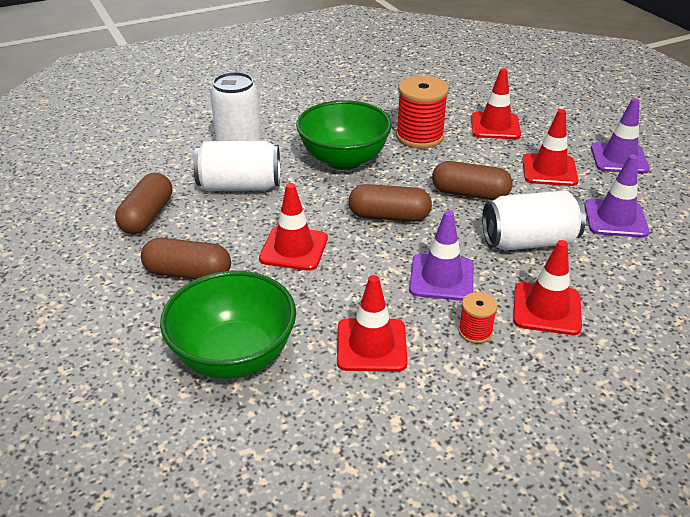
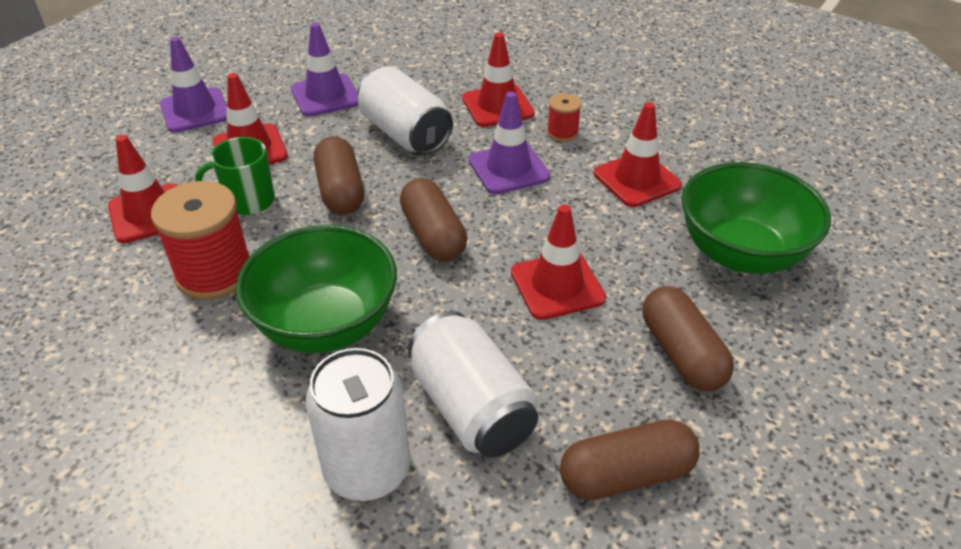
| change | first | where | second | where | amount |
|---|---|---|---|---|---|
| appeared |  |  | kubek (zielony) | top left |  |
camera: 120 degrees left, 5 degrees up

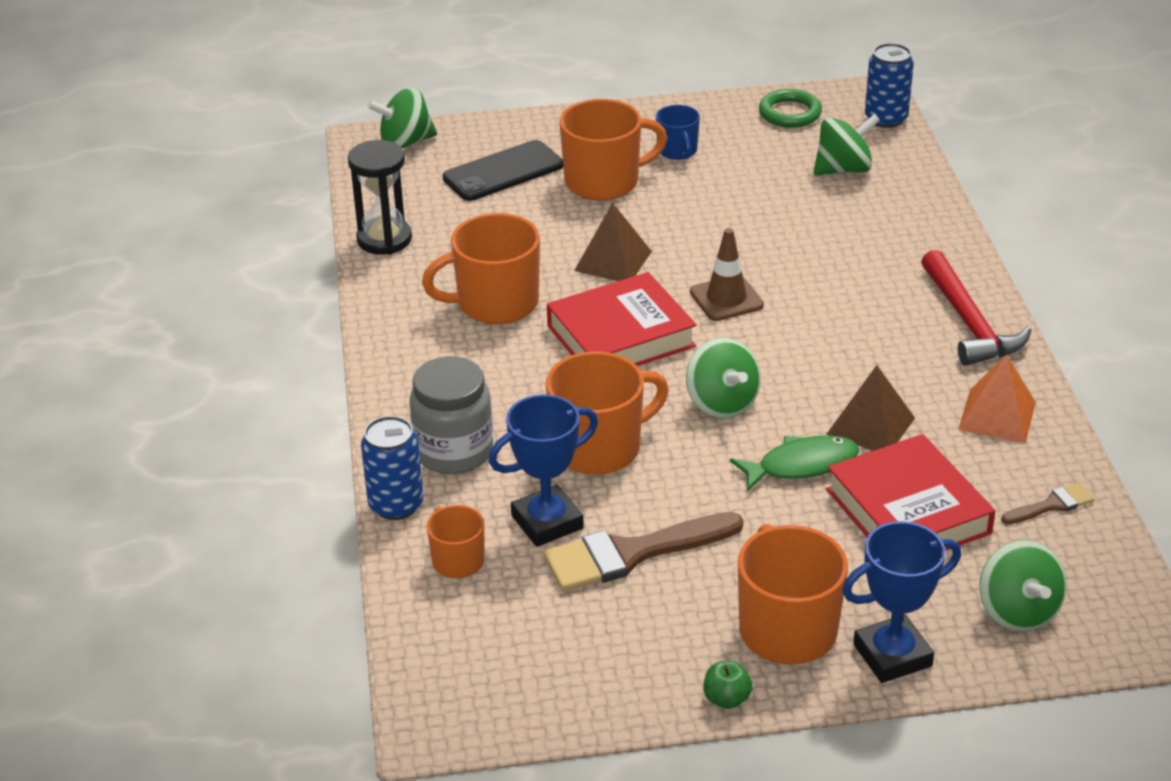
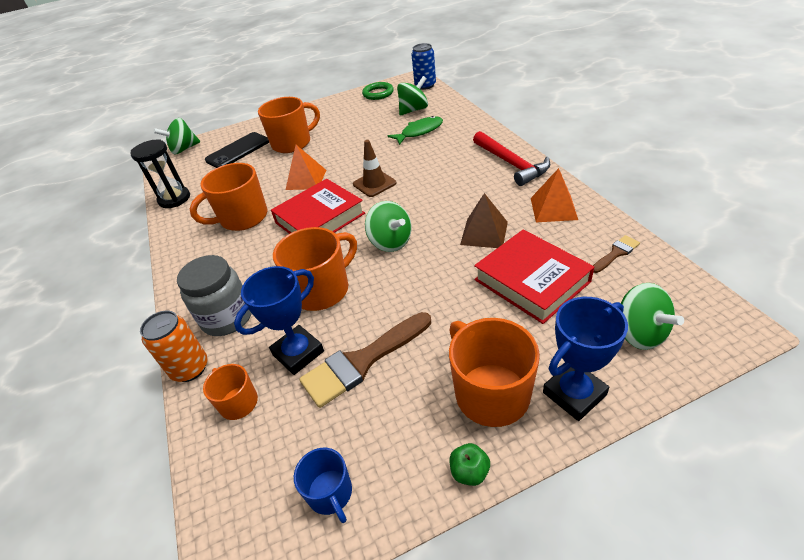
| change | first | where | second | where | amount |
|---|---|---|---|---|---|
| relocated | kubek (niebieski) | top centre |  | bottom centre |  |
| colour | piramida (brązowy) (no. 1 from left) | top centre | piramida (pomarańczowy) (no. 1 from left) | top centre |  |
| colour | puszka (niebieski) (no. 1 from left) | centre | puszka (pomarańczowy) | middle left |  |
| relocated | ryba (zielony) | middle right |  | top centre |  |
camera: 10 degrees left, 5 degrees up

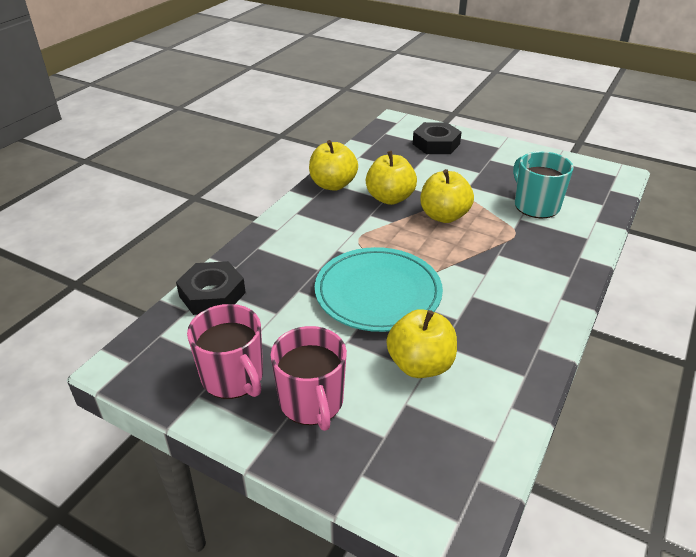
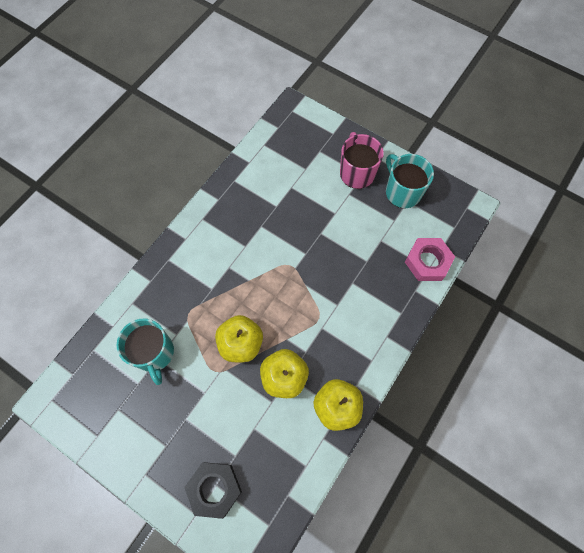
| change | first | where | second | where | amount |
|---|---|---|---|---|---|
| missing | talerz (turkusowy) | centre |  |  |  |
| colour | nakrętka (czarny) (no. 1 from left) | middle left | nakrętka (różowy) | middle right |  |
| colour | kubek (różowy) (no. 1 from left) | middle left | kubek (turkusowy) (no. 2 from left) | top right |  |
| missing | jabłko (żółty) (no. 3 from left) | centre |  |  |  |
camera: 175 degrees left, 30 degrees up

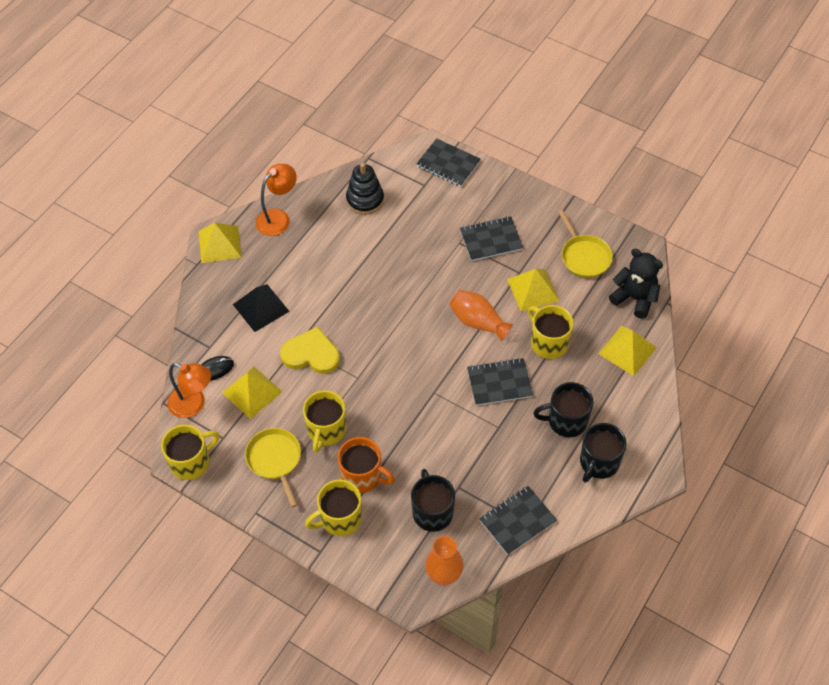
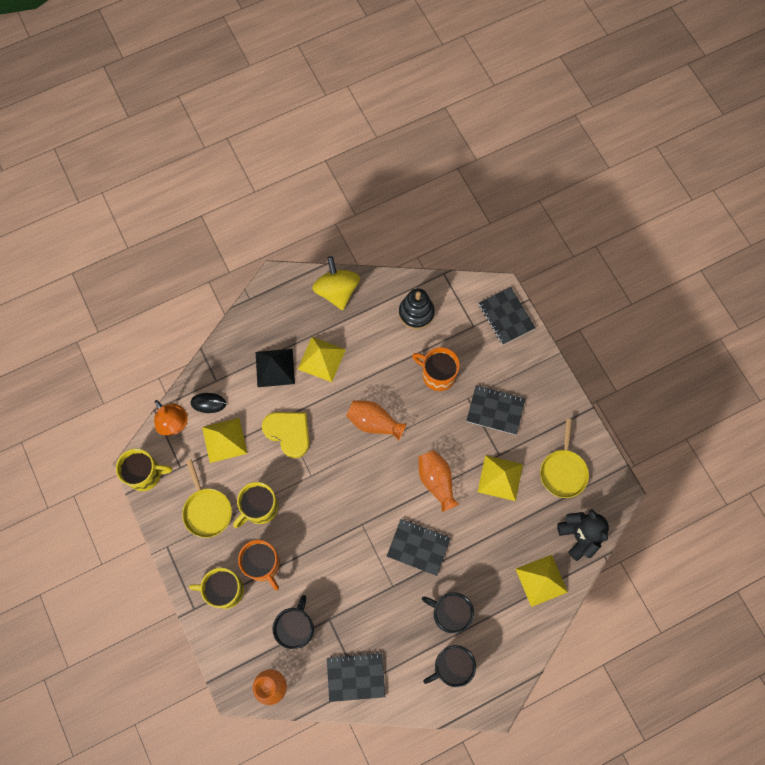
| change | first | where | second | where | amount |
|---|---|---|---|---|---|
| exchanged | lampka (pomarańczowy) (no. 2 from left) | top left | bączek (żółty) | centre |  |
| relocated | piramida (żółty) (no. 1 from left in the first image) | middle left | piramida (żółty) (no. 2 from left) | centre |  |
| missing | kubek (żółty) (no. 4 from left) | centre |  |  |  |
| spun | patelnia (żółty) (no. 1 from left) | bottom left |  | middle left | 150 degrees clockwise |
| appeared |  |  | kubek (pomarańczowy) (no. 2 from left) | centre |  |
| appeared |  |  | wazon (pomarańczowy) (no. 2 from left) | centre |  |
camera: 30 degrees right, 15 degrees up

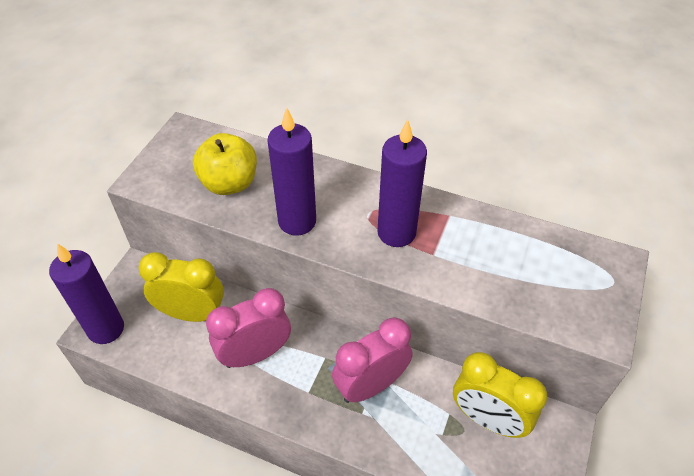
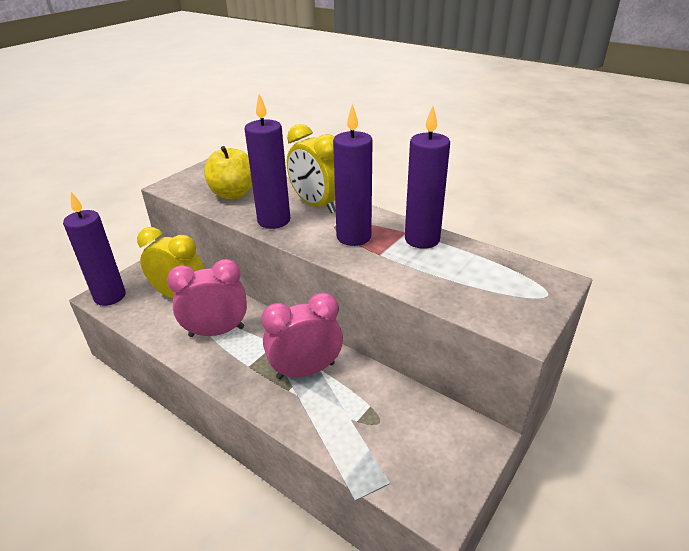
| change | first | where | second | where | amount |
|---|---|---|---|---|---|
| relocated | budzik (żółty) (no. 2 from left) | bottom right |  | top centre |  |
| appeared |  |  | świeca (fioletowy) (no. 4 from left) | top centre |  |
camera: 15 degrees right, 15 degrees down

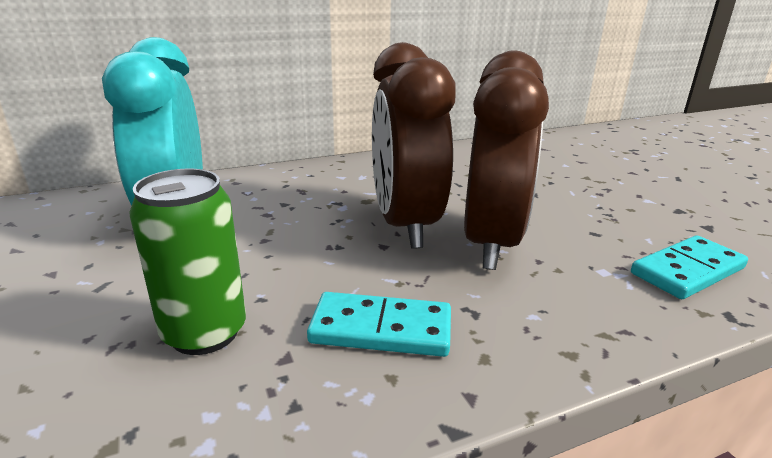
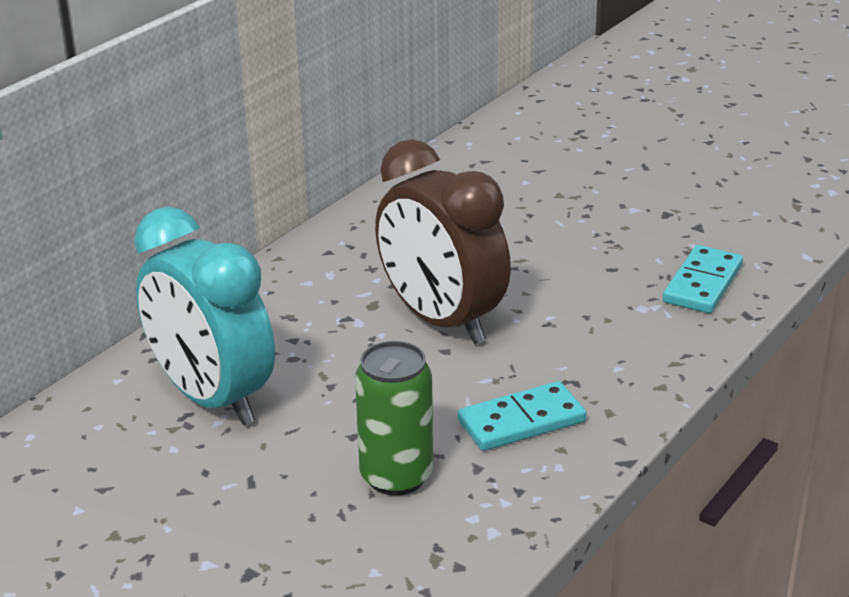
| change | first | where | second | where | amount |
|---|---|---|---|---|---|
| missing | budzik (brązowy) (no. 2 from left) | centre |  |  |  |
camera: 30 degrees left, 5 degrees up

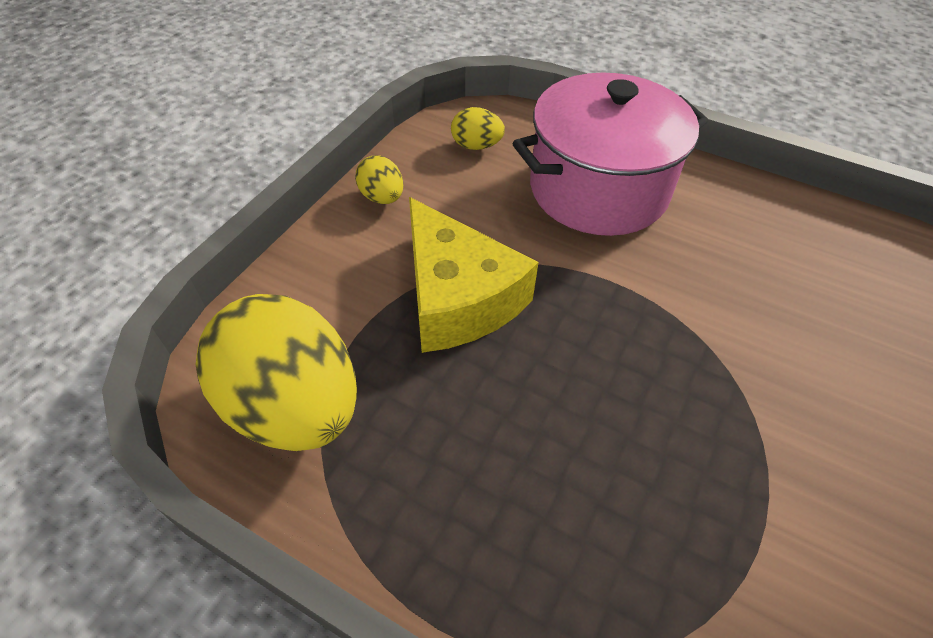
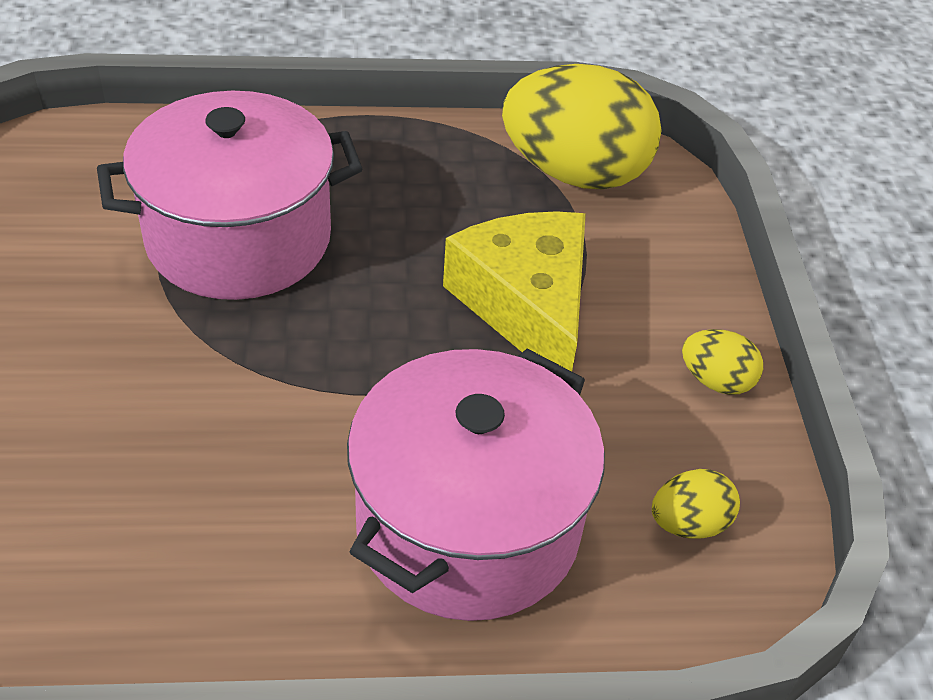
| change | first | where | second | where | amount |
|---|---|---|---|---|---|
| spun | ser (żółty) | centre |  | centre | 45 degrees clockwise |
| appeared |  |  | garnek (różowy) (no. 1 from left) | top left |  |
camera: 145 degrees right, 5 degrees down

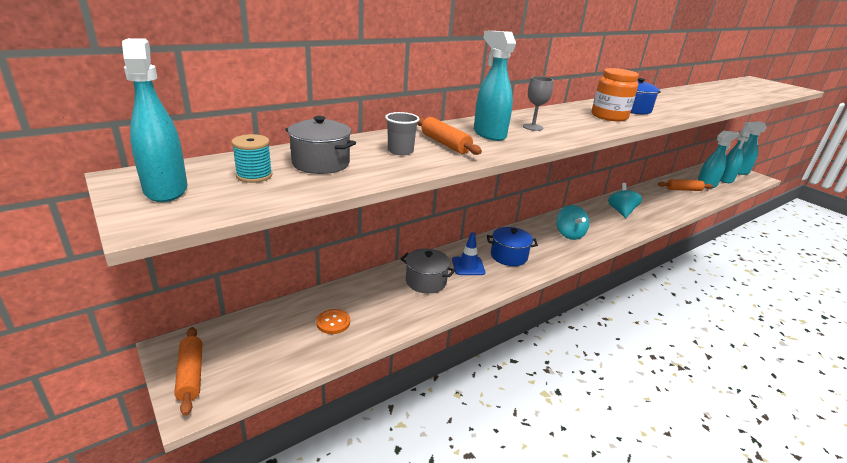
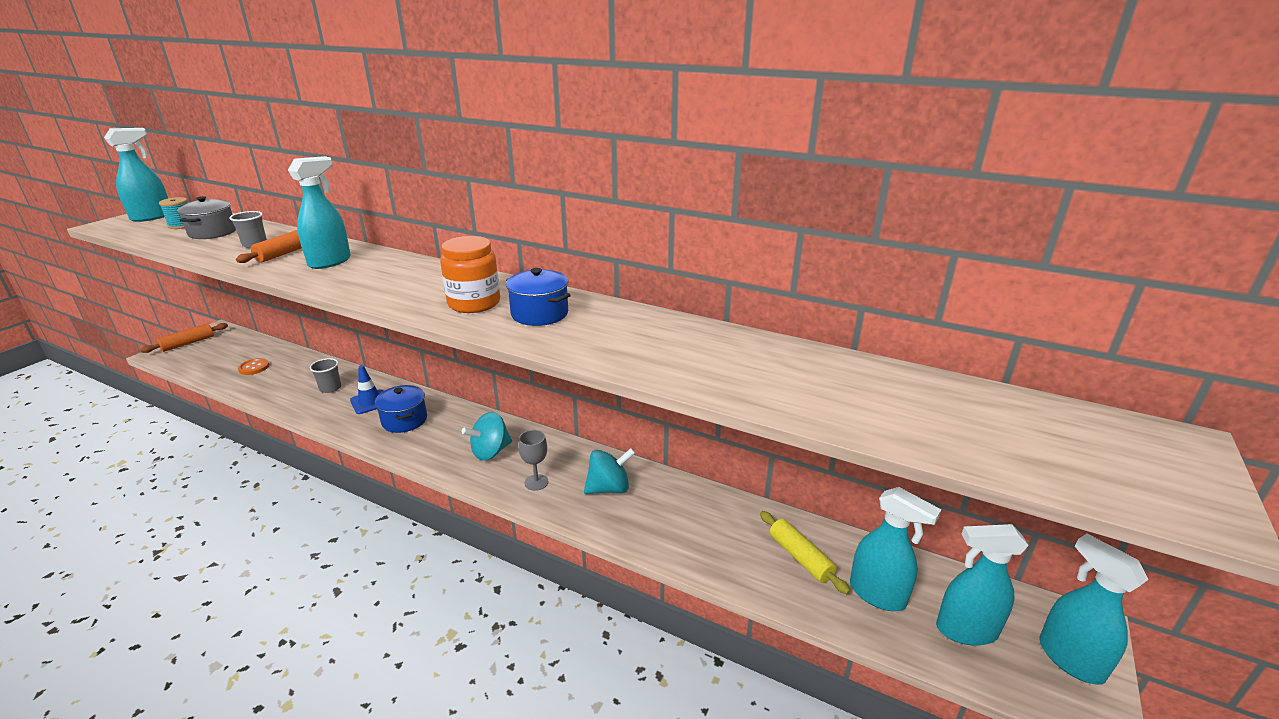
| change | first | where | second | where | amount |
|---|---|---|---|---|---|
| relocated | kielich (szary) | top centre |  | centre |  |
| colour | wałek do ciasta (pomarańczowy) (no. 3 from left) | middle right | wałek do ciasta (żółty) | bottom centre |  |
| exchanged | garnek (szary) (no. 2 from left) | centre | szklanka (szary) (no. 2 from left) | middle left |  |
camera: 65 degrees right, 0 degrees up

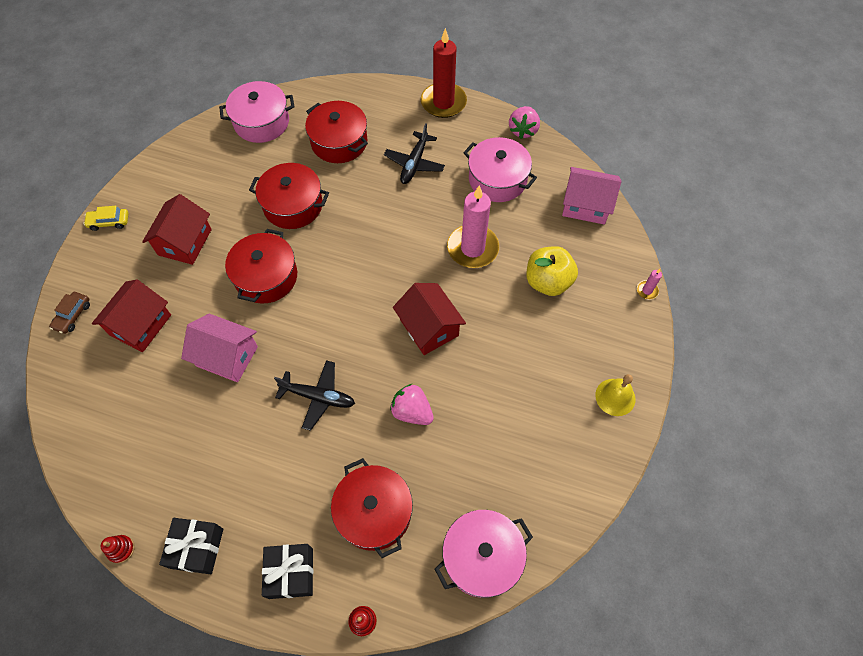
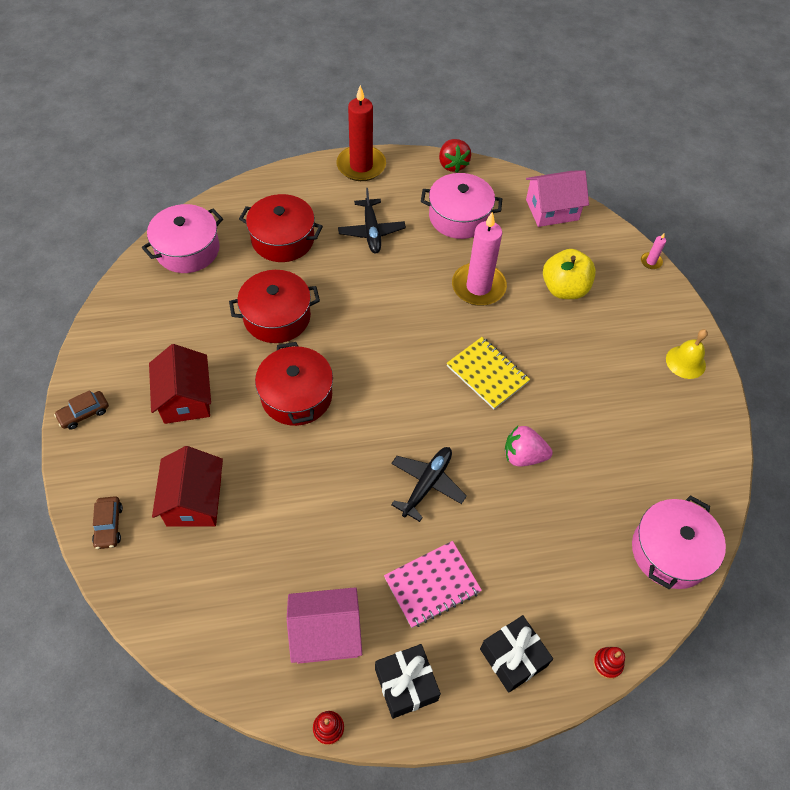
| change | first | where | second | where | amount |
|---|---|---|---|---|---|
| colour | truskawka (różowy) (no. 2 from left) | top centre | truskawka (czerwony) | top centre |  |
| colour | samochód (żółty) | top left | samochód (brązowy) (no. 1 from left) | middle left |  |
| exchanged | domek (czerwony) (no. 3 from left) | centre | zeszyt (żółty) | centre |  |
| relocated | domek (różowy) (no. 1 from left) | middle left |  | bottom centre |  |
| spun | samolot (czarny) (no. 1 from left in the first image) | centre | samolot (czarny) (no. 2 from left) | centre | 45 degrees counterclockwise |
| missing | garnek (czerwony) (no. 4 from left) | bottom centre |  |  |  |
| appeared |  |  | zeszyt (różowy) | bottom centre |  |
camera: 30 degrees left, 5 degrees down

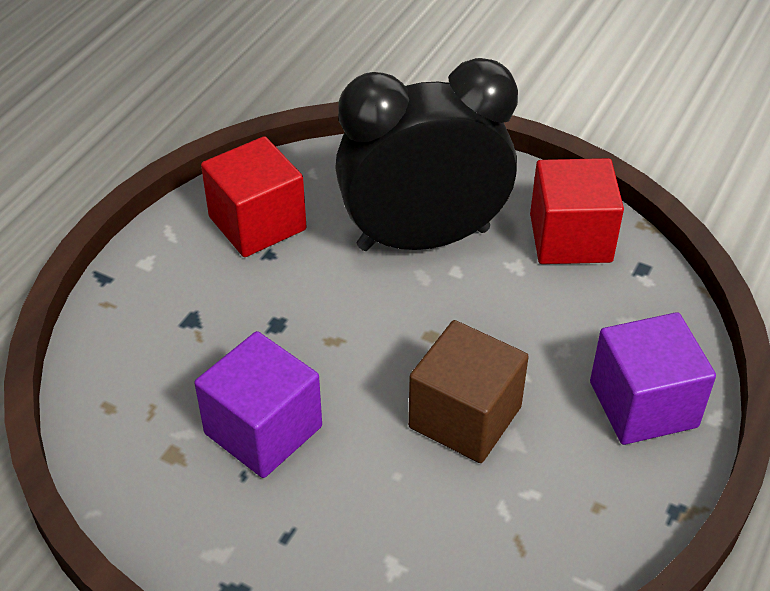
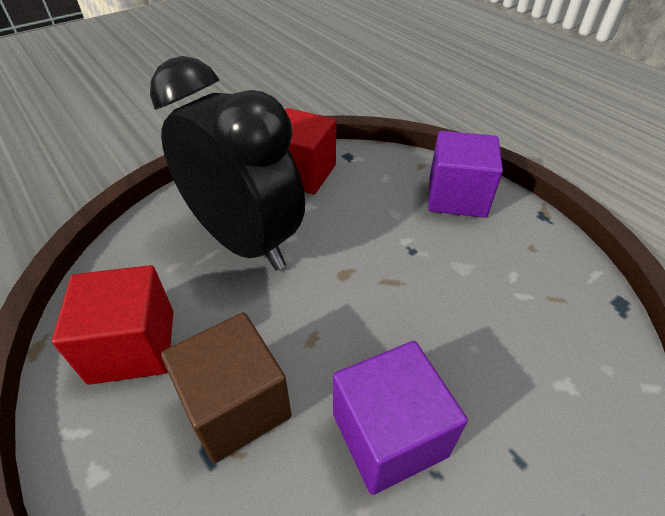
| change | first | where | second | where | amount |
|---|---|---|---|---|---|
| spun | budzik (czarny) | top centre |  | top centre | 120 degrees clockwise |
| relocated | sześcian (brązowy) | centre |  | bottom centre |  |
camera: 65 degrees left, 0 degrees up

